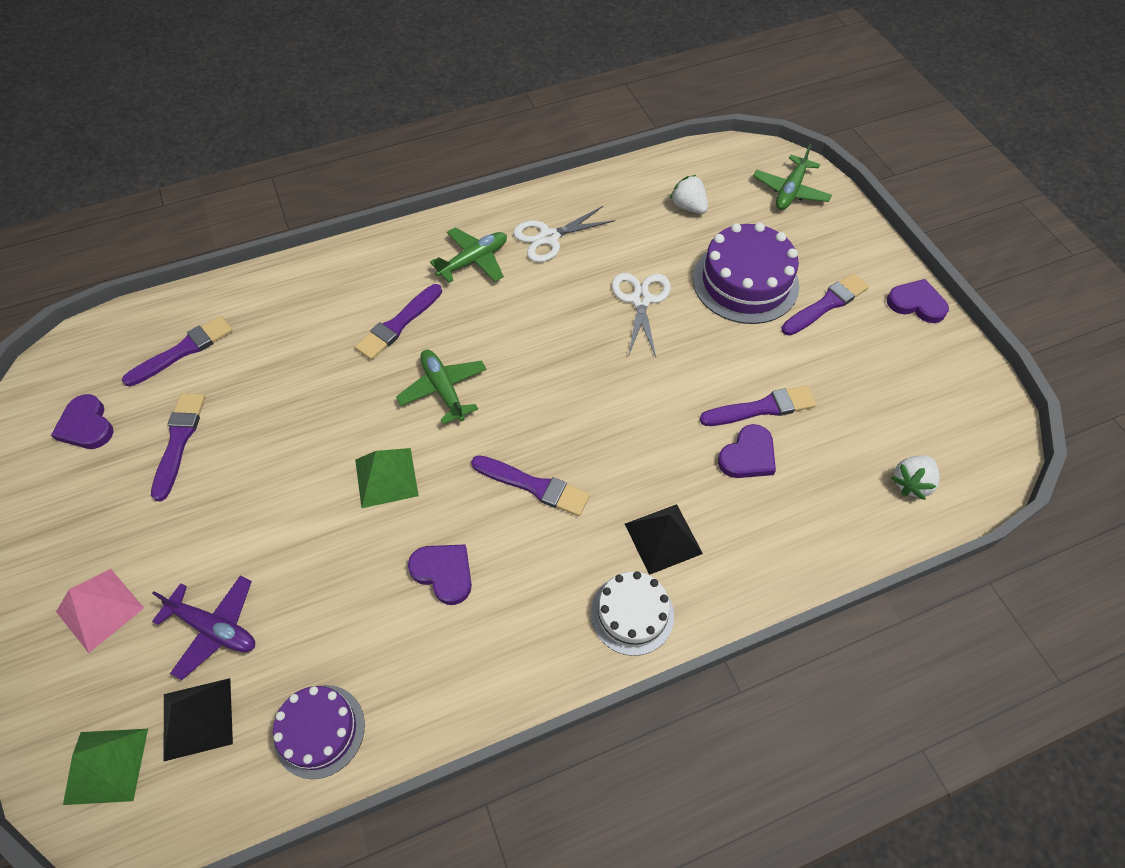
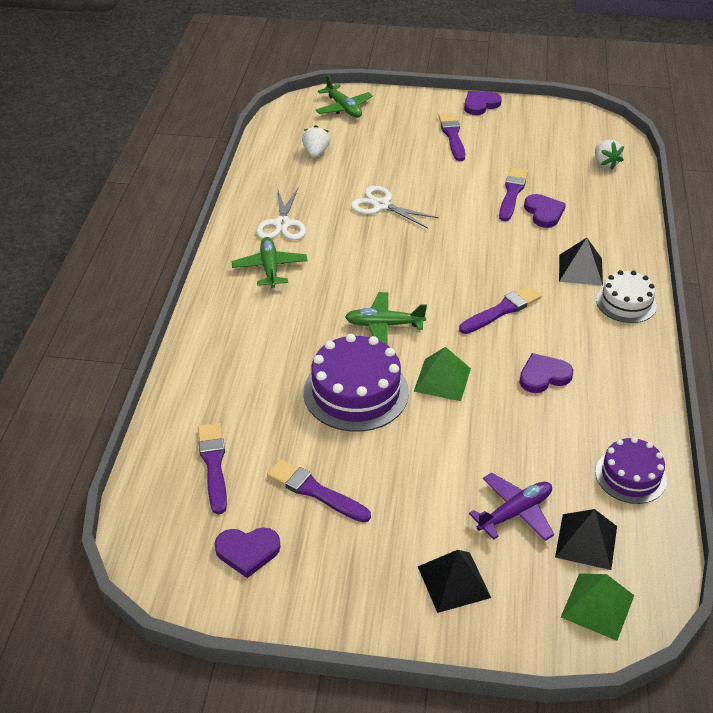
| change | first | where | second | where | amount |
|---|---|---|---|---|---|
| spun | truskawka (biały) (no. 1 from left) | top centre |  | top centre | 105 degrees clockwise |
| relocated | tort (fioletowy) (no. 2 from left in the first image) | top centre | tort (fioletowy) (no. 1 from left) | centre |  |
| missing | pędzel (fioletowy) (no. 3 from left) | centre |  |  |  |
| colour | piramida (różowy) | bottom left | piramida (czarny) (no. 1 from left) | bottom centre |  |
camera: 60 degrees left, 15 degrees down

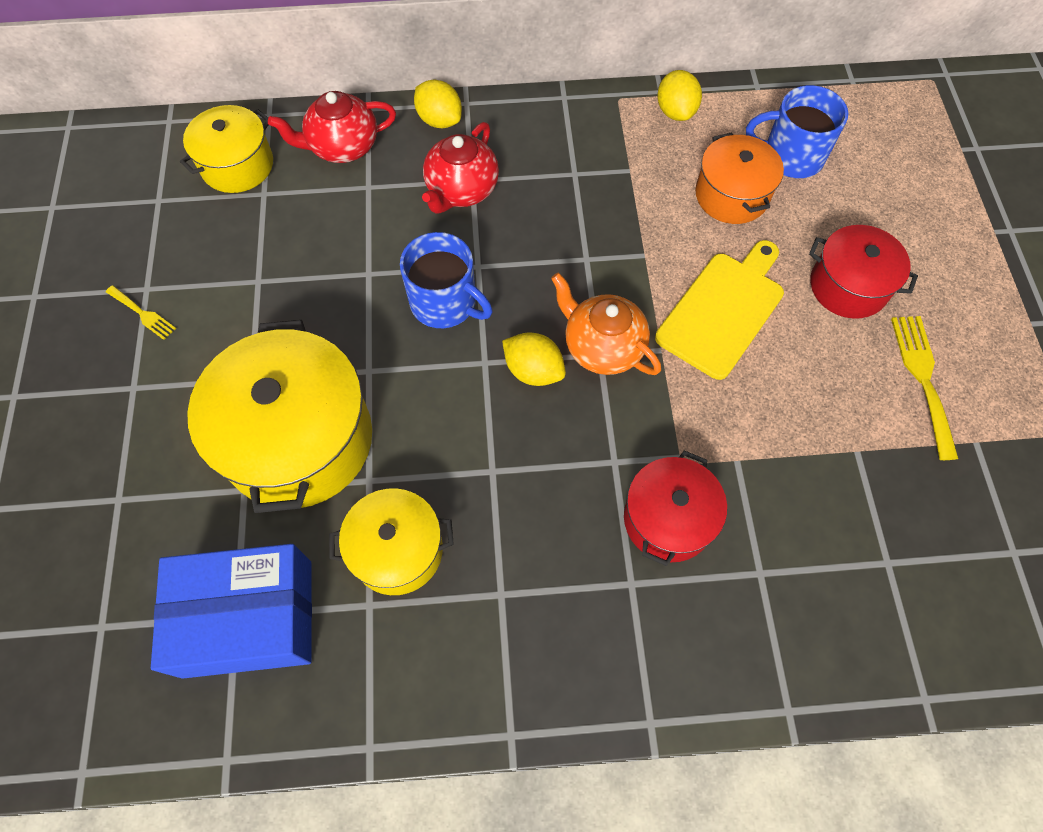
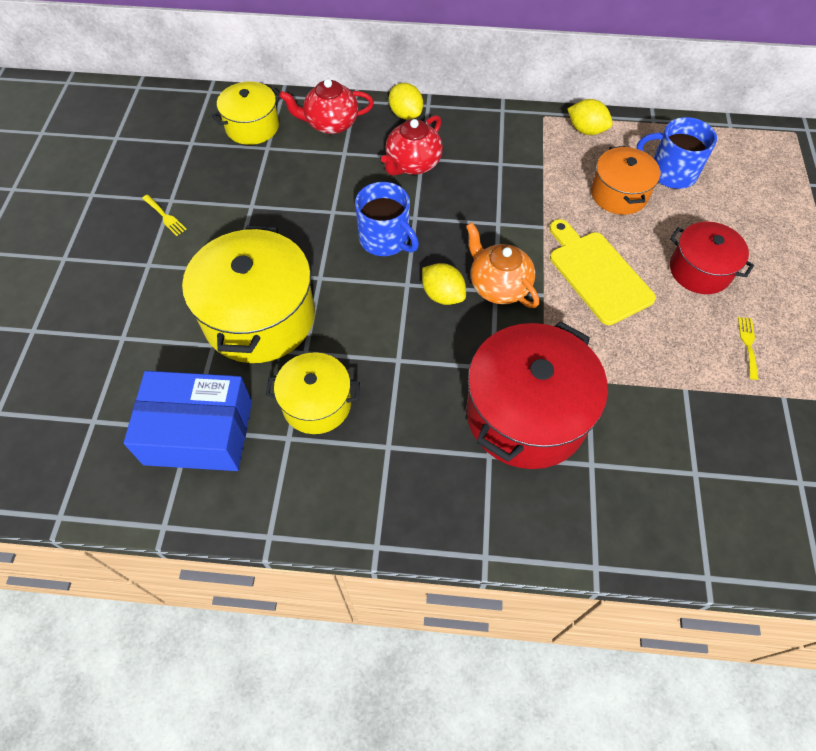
| change | first | where | second | where | amount |
|---|---|---|---|---|---|
| spun | cytryna (żółty) (no. 3 from left) | top centre |  | top right | 60 degrees counterclockwise |
| spun | deska do krojenia (żółty) | middle right |  | middle right | 75 degrees counterclockwise |
| size | widelec (żółty) (no. 2 from left) | middle right |  | middle right | x0.57 |
| size | garnek (czerwony) (no. 1 from left) | centre |  | centre | x1.73 |
camera: 10 degrees right, 5 degrees down

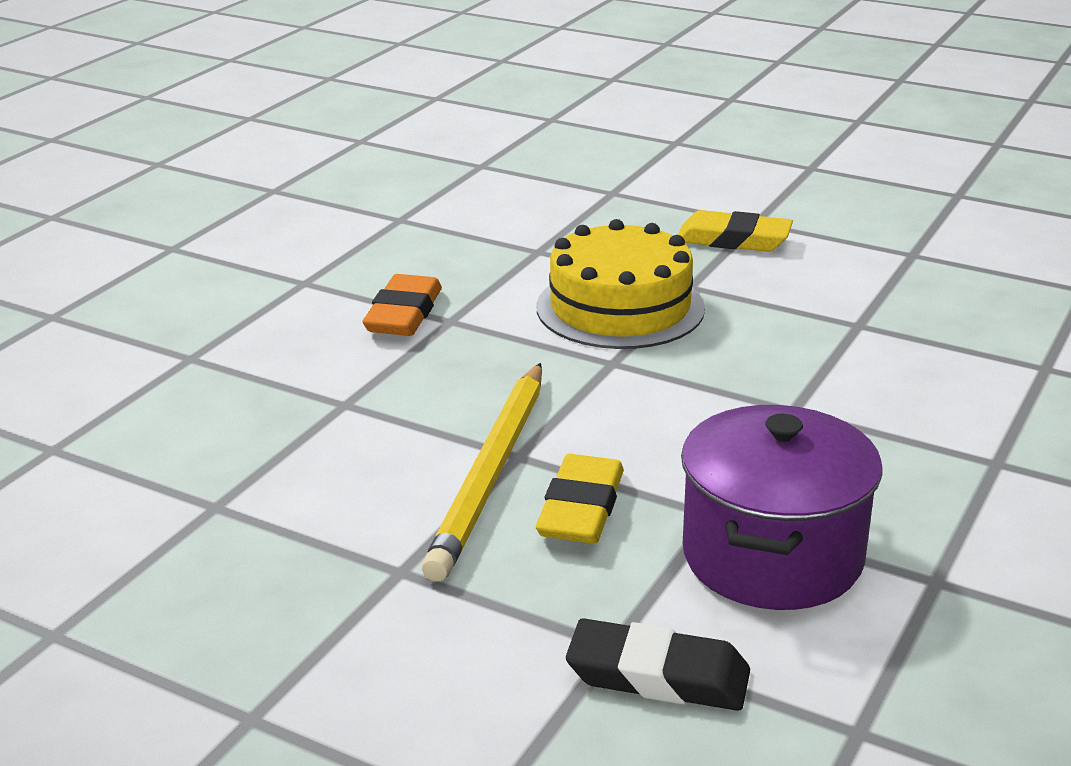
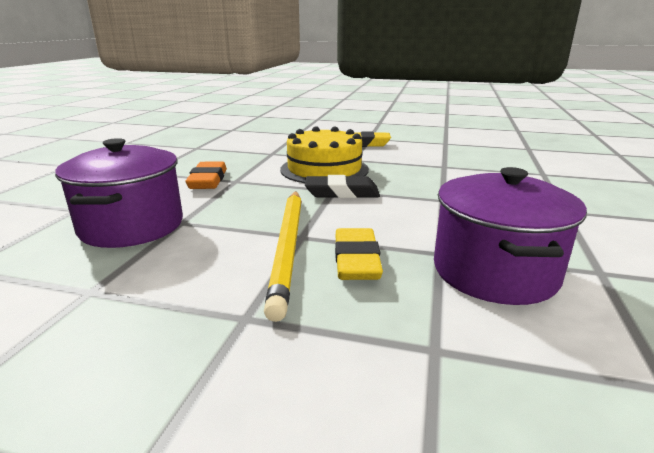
| change | first | where | second | where | amount |
|---|---|---|---|---|---|
| relocated | gumka do mazania (czarny) | bottom centre |  | centre |  |
| appeared |  |  | garnek (fioletowy) (no. 1 from left) | middle left |  |
camera: 15 degrees left, 5 degrees down

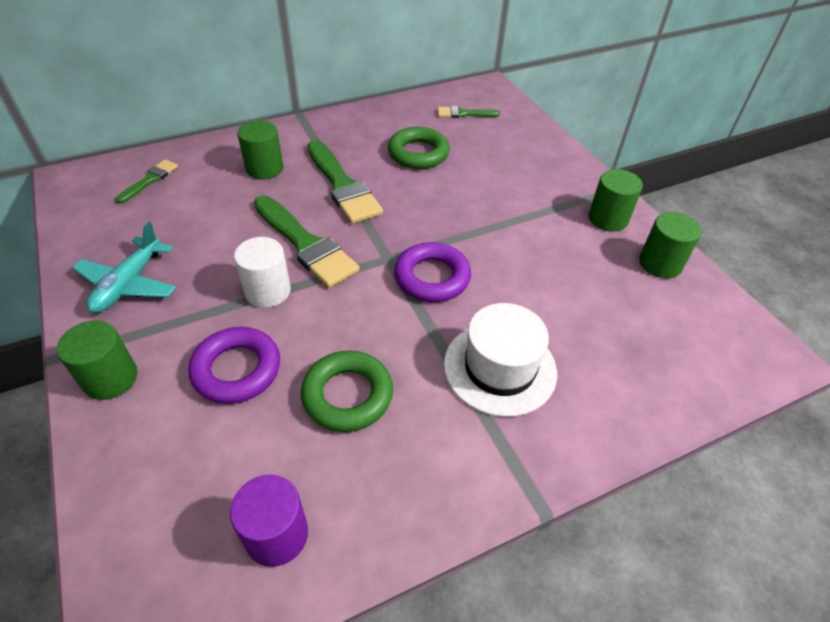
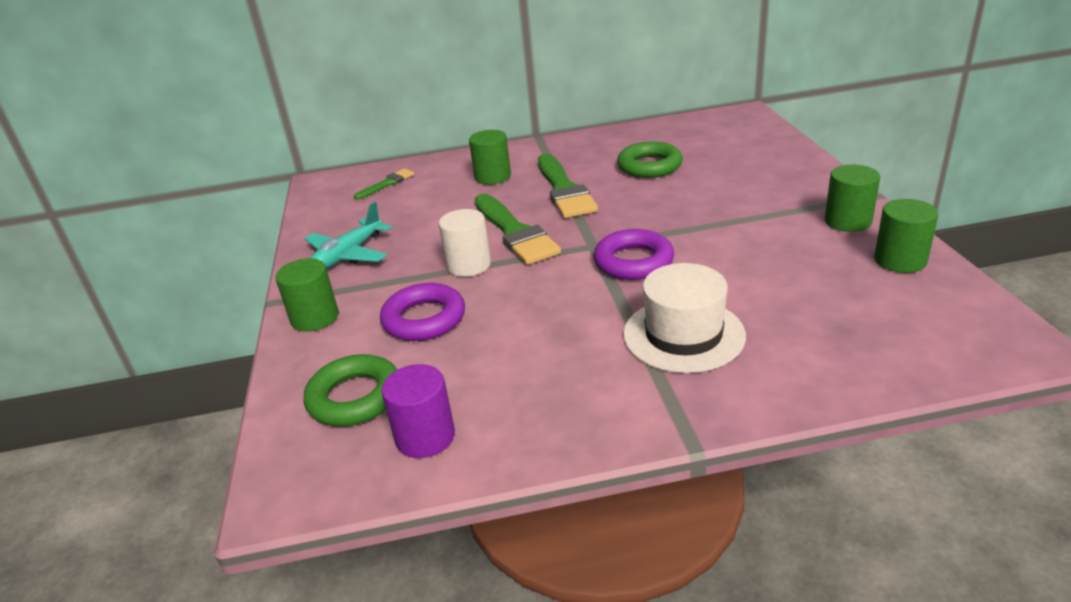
| change | first | where | second | where | amount |
|---|---|---|---|---|---|
| missing | pędzel (zielony) (no. 4 from left) | top centre |  |  |  |
| relocated | pierścień (zielony) (no. 1 from left) | centre |  | middle left |  |
camera: 20 degrees right, 15 degrees down

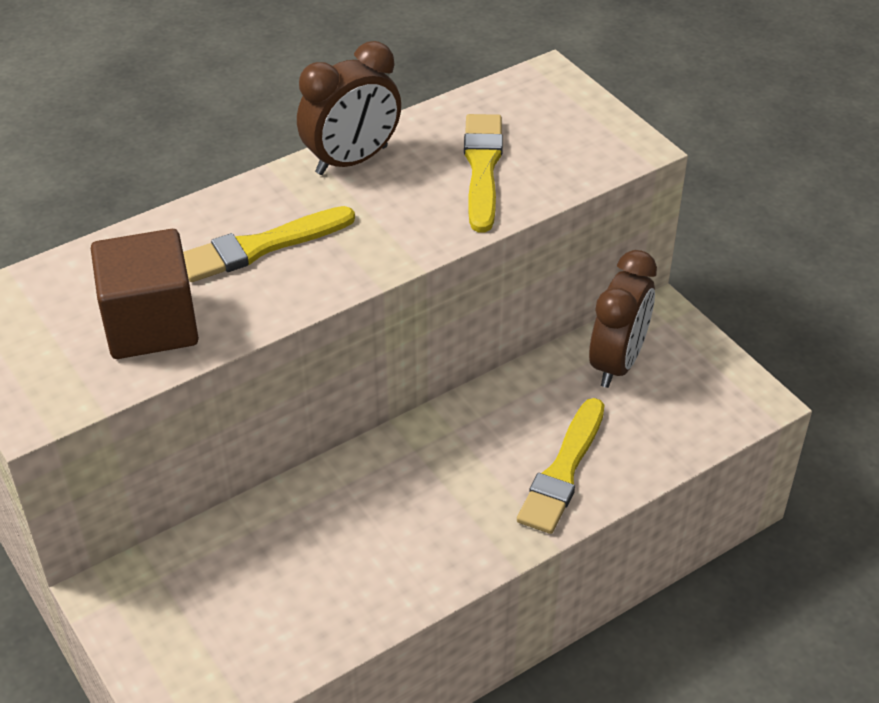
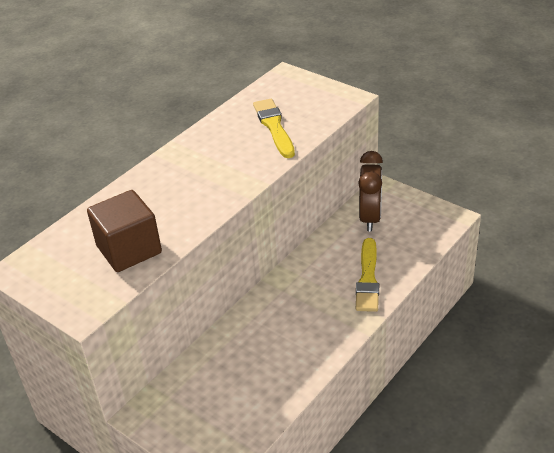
| change | first | where | second | where | amount |
|---|---|---|---|---|---|
| missing | budzik (brązowy) (no. 1 from left) | top centre |  |  |  |
| missing | pędzel (żółty) (no. 1 from left) | middle left |  |  |  |
camera: 15 degrees left, 5 degrees down

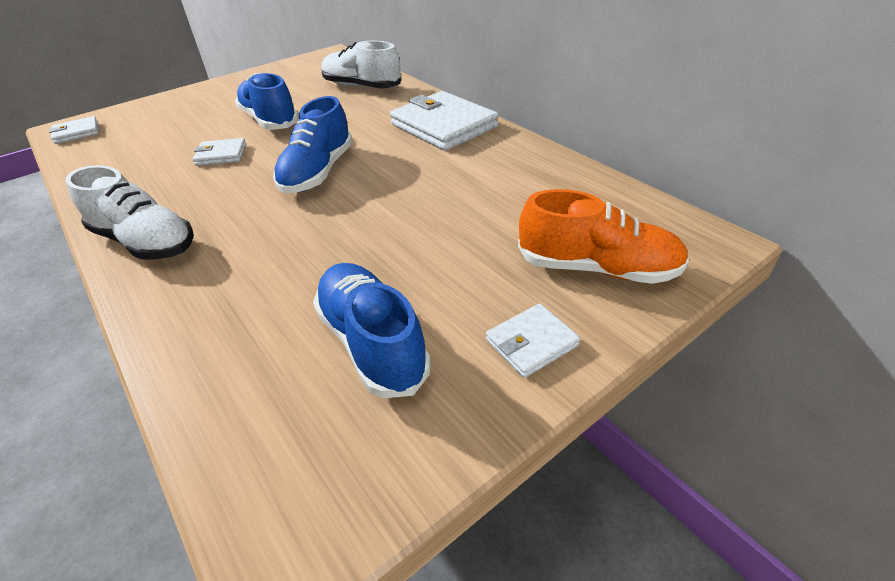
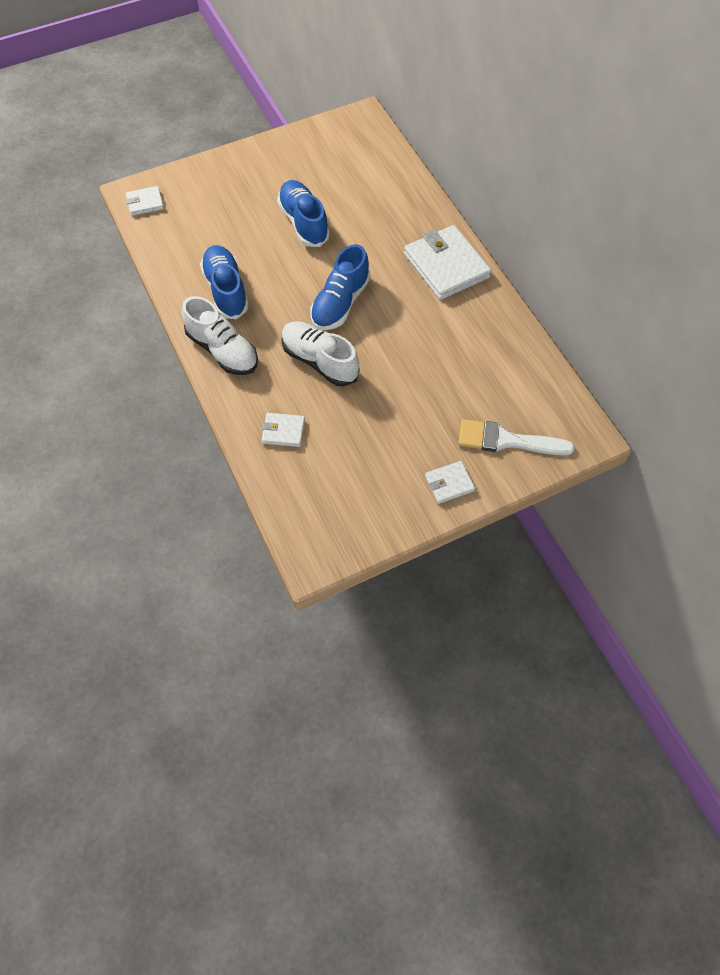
| change | first | where | second | where | amount |
|---|---|---|---|---|---|
| relocated | but (biały) (no. 2 from left) | top centre |  | centre |  |
| relocated | portfel (biały) (no. 2 from left) | top left |  | centre |  |
| exchanged | but (pomarańczowy) | middle right | pędzel (biały) | middle right |  |
| relocated | but (niebieski) (no. 3 from left in the first image) | centre | but (niebieski) (no. 1 from left) | top left |  |
camera: 10 degrees right, 20 degrees up

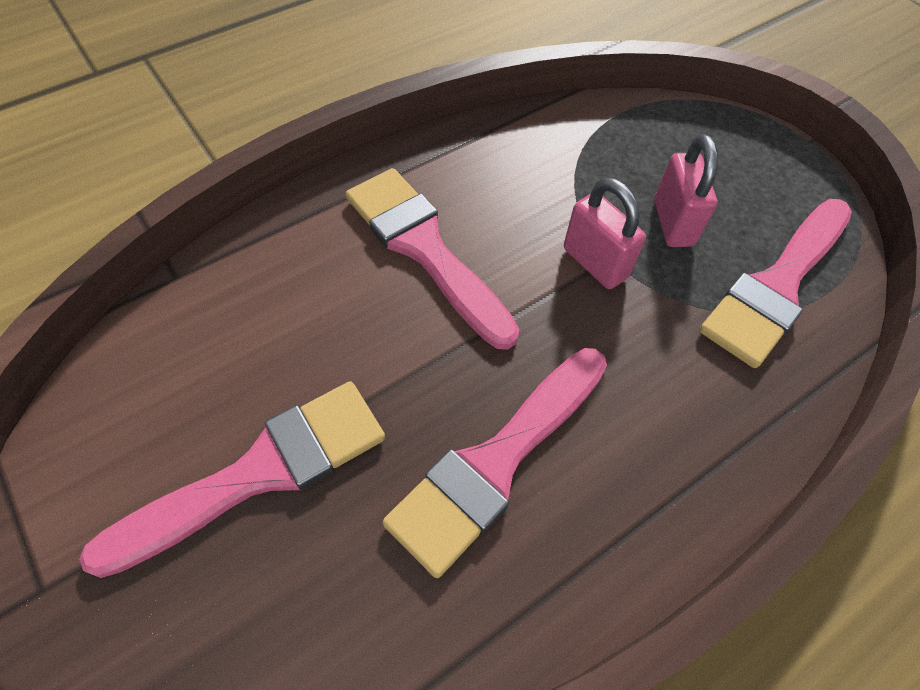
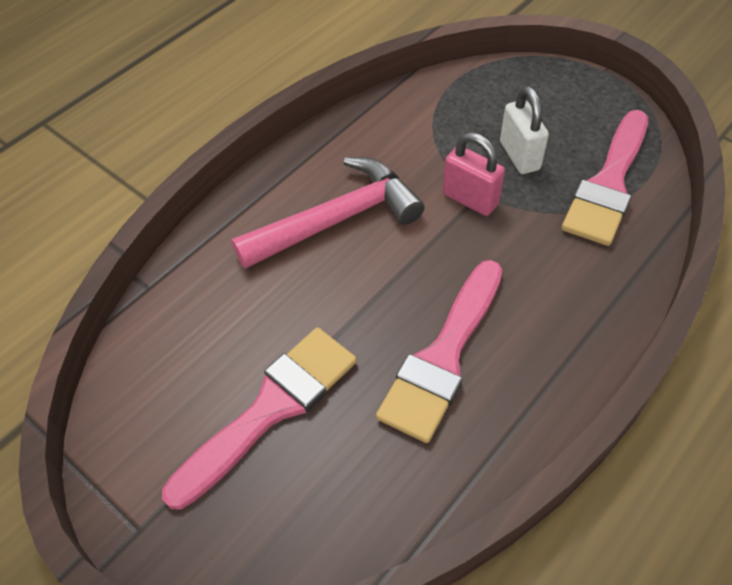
| change | first | where | second | where | amount |
|---|---|---|---|---|---|
| colour | kłódka (różowy) (no. 2 from left) | top right | kłódka (biały) | top right |  |
| exchanged | pędzel (różowy) (no. 2 from left) | centre | młotek (różowy) | centre |  |
camera: 10 degrees left, 5 degrees down

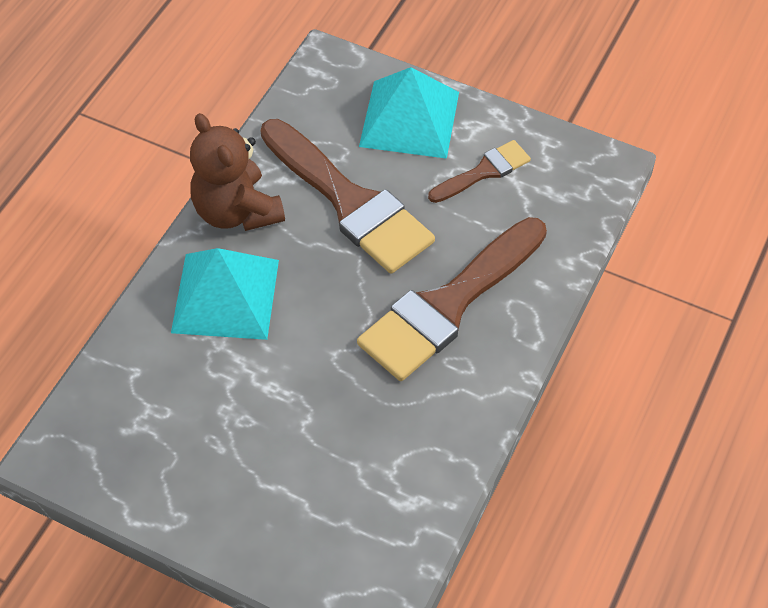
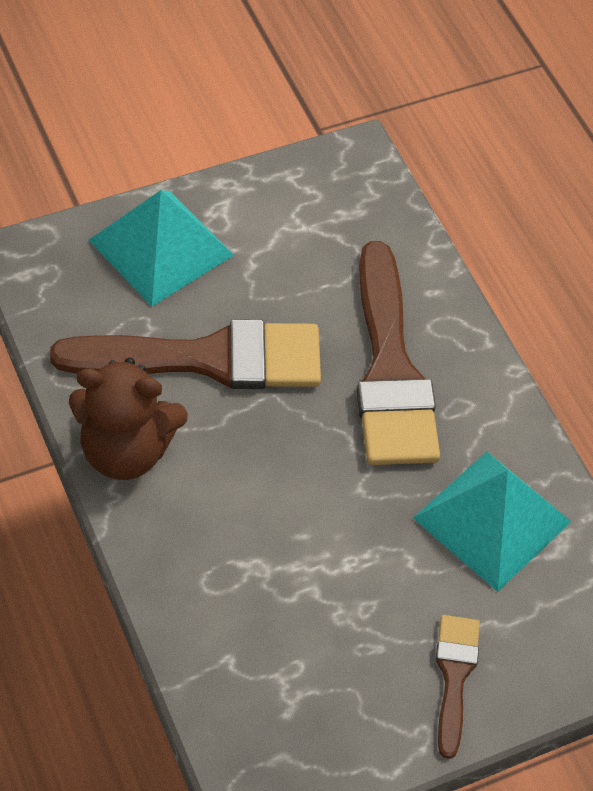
| change | first | where | second | where | amount |
|---|---|---|---|---|---|
| relocated | pędzel (brązowy) (no. 3 from left) | top centre |  | bottom right |  |
| relocated | piramida (turkusowy) (no. 1 from left in the first image) | middle left | piramida (turkusowy) (no. 2 from left) | middle right |  |
camera: 55 degrees left, 0 degrees up

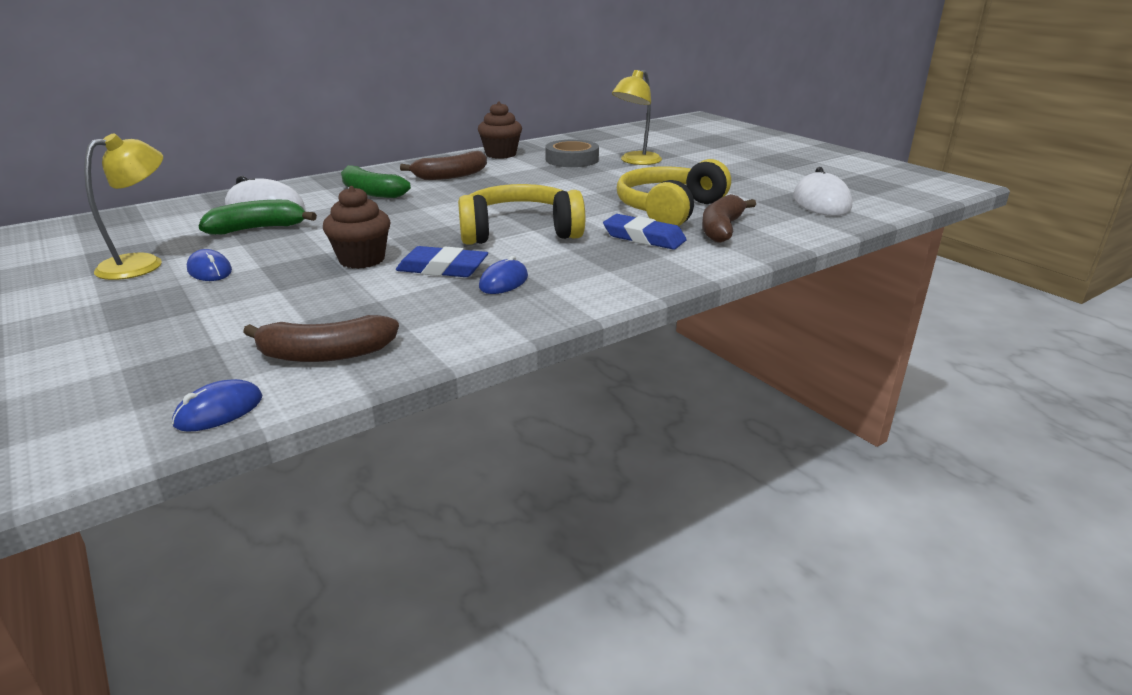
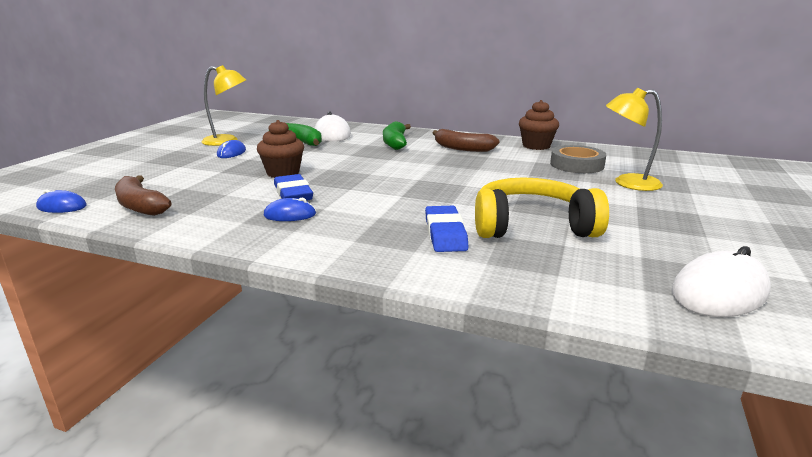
| change | first | where | second | where | amount |
|---|---|---|---|---|---|
| missing | słuchawki (żółty) (no. 1 from left) | top centre |  |  |  |
| missing | banan (brązowy) (no. 3 from left) | top centre |  |  |  |
camera: 55 degrees right, 5 degrees down

